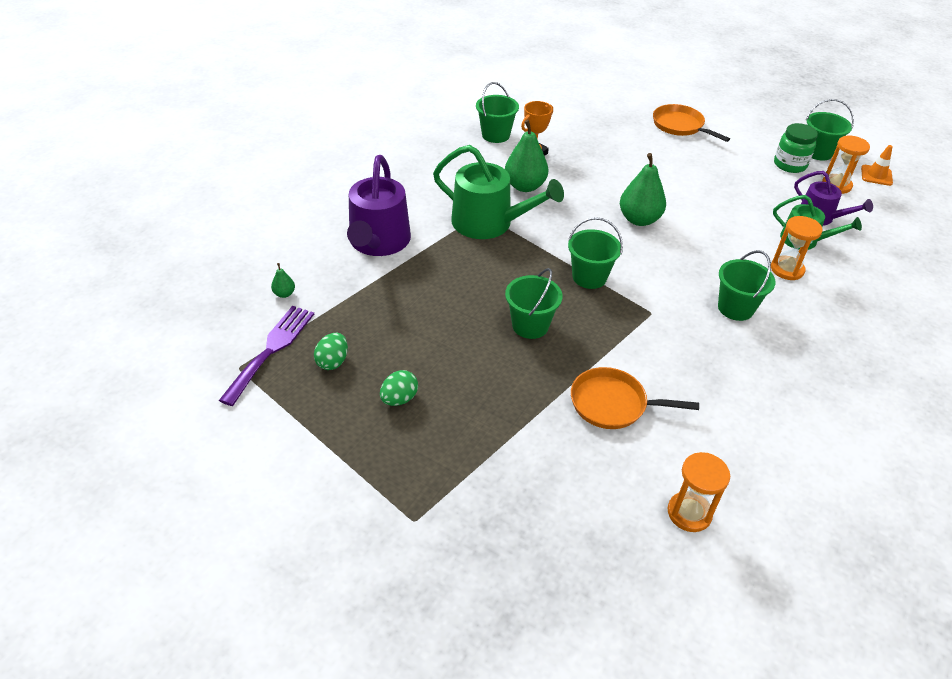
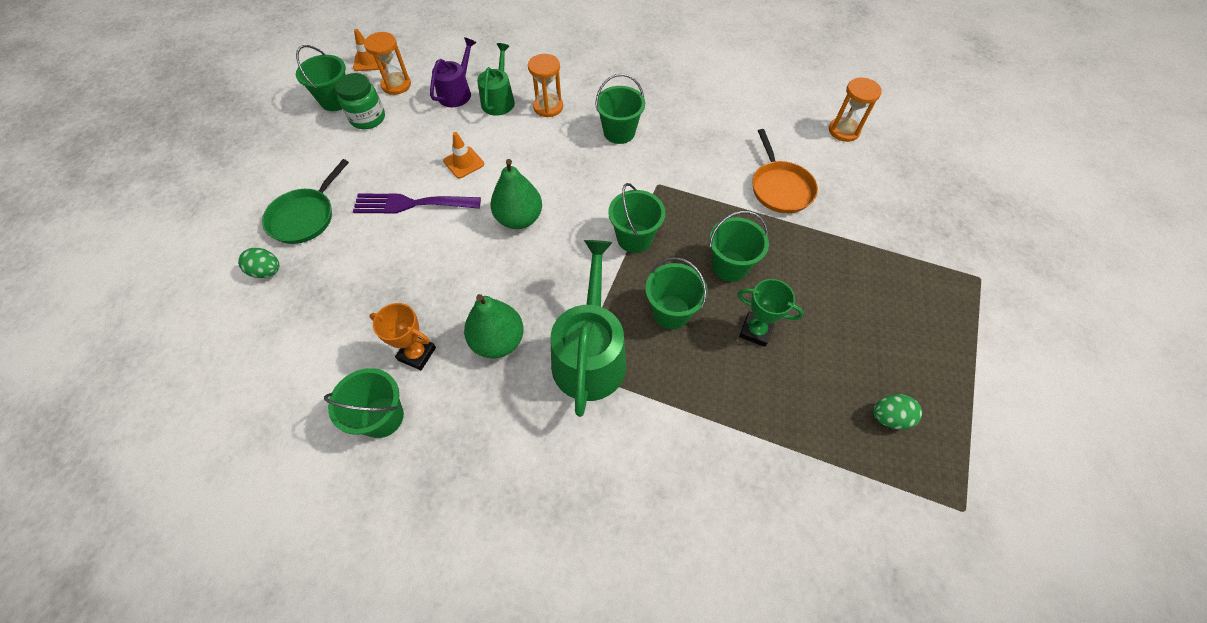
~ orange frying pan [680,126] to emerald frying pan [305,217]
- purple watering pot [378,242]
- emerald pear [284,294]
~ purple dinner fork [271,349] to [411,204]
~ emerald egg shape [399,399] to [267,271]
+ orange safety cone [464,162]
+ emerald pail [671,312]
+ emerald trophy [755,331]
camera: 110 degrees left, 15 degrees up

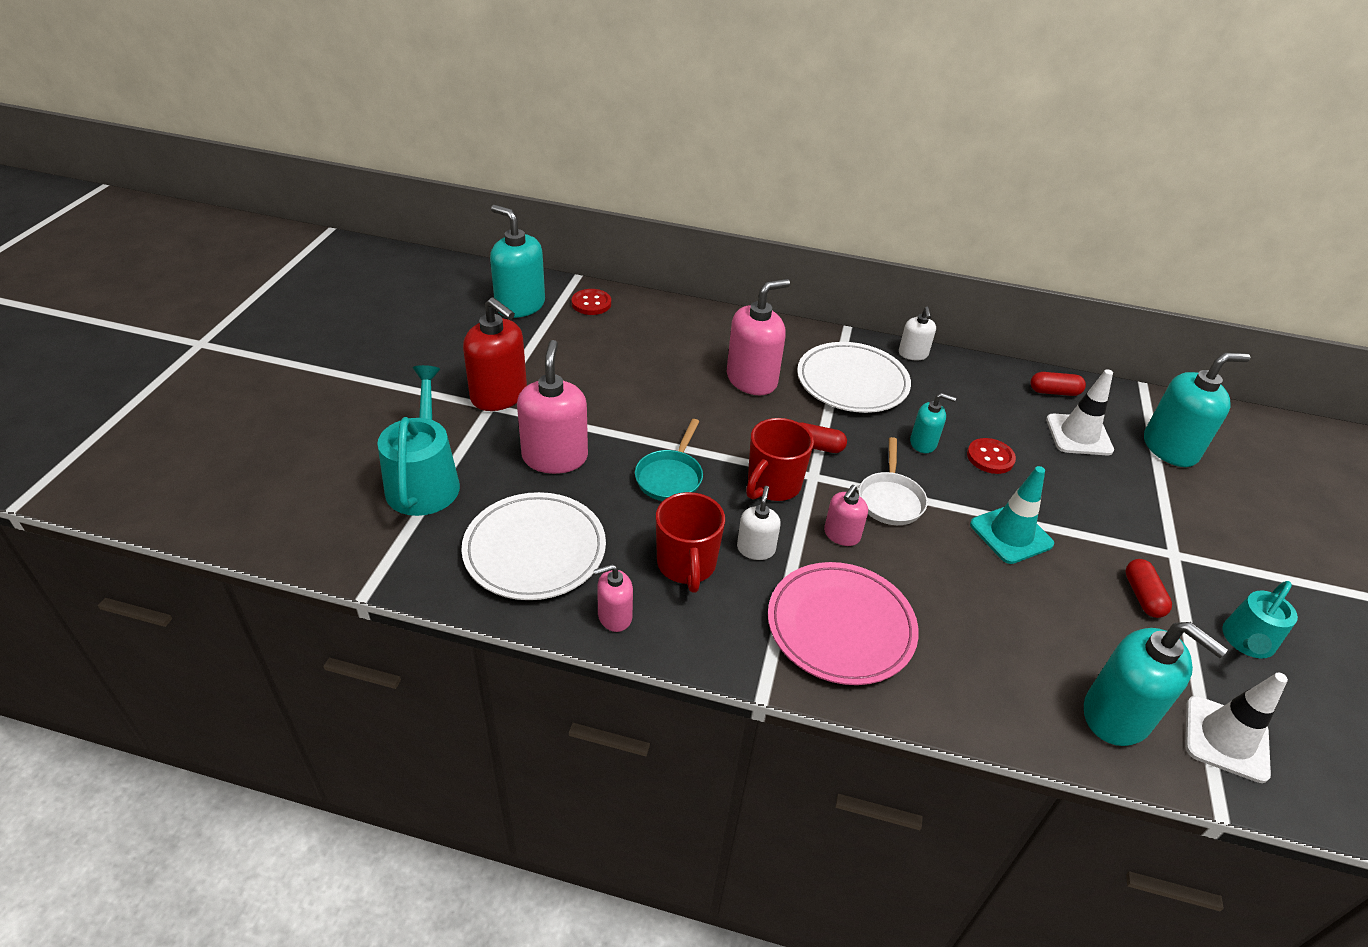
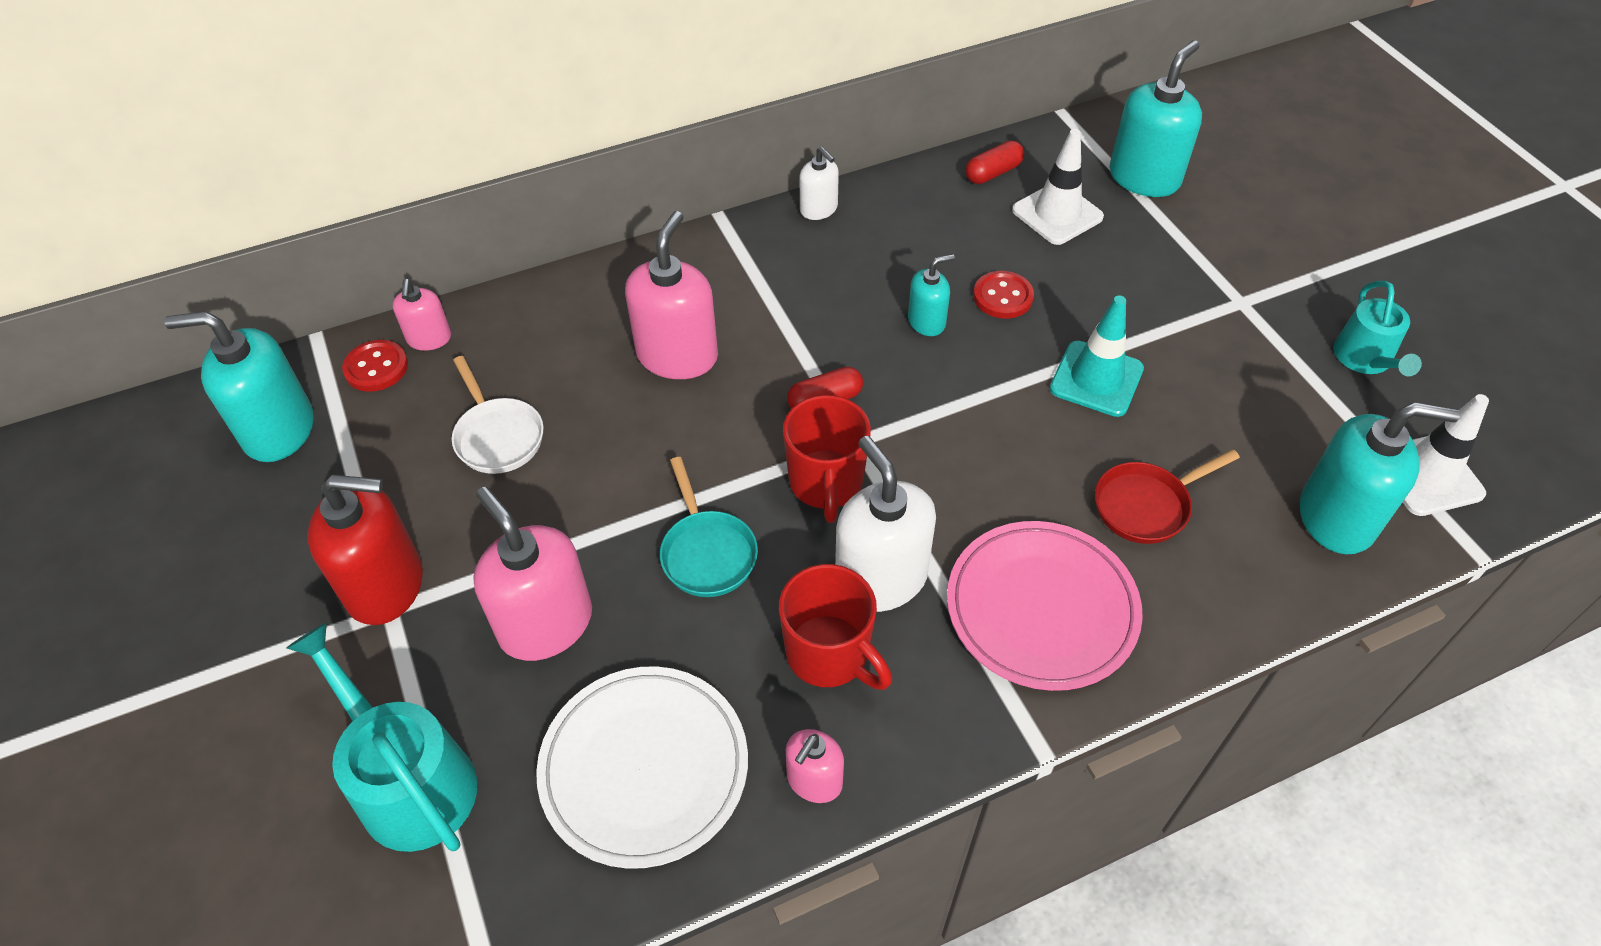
- pure white dinner plate [852,382]
~ pure white frying pan [890,499] to [497,436]
~ rosy soap pump [841,535] to [429,339]
~ pure white soap pump [756,549] = [880,578] x1.84
- crimson capsule [1142,596]
+ crimson frying pan [1146,505]
camera: 35 degrees left, 10 degrees up

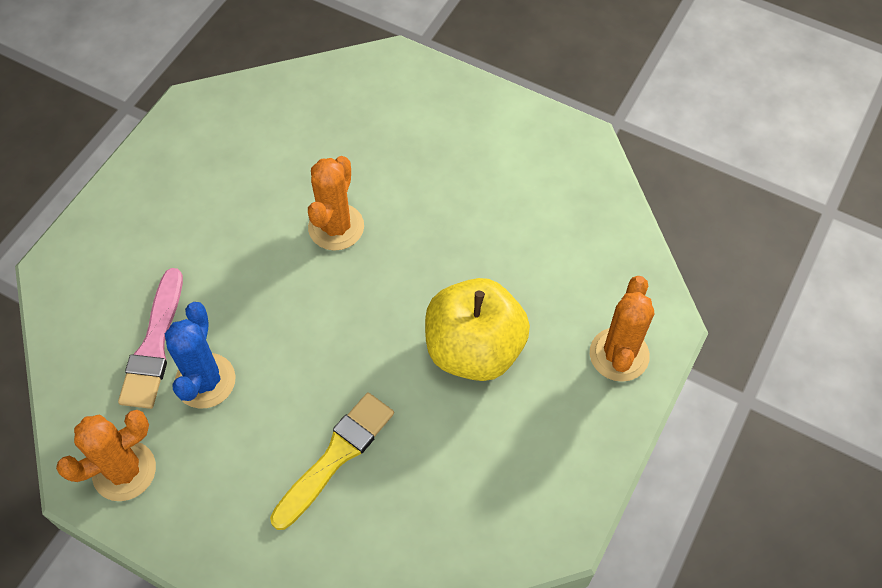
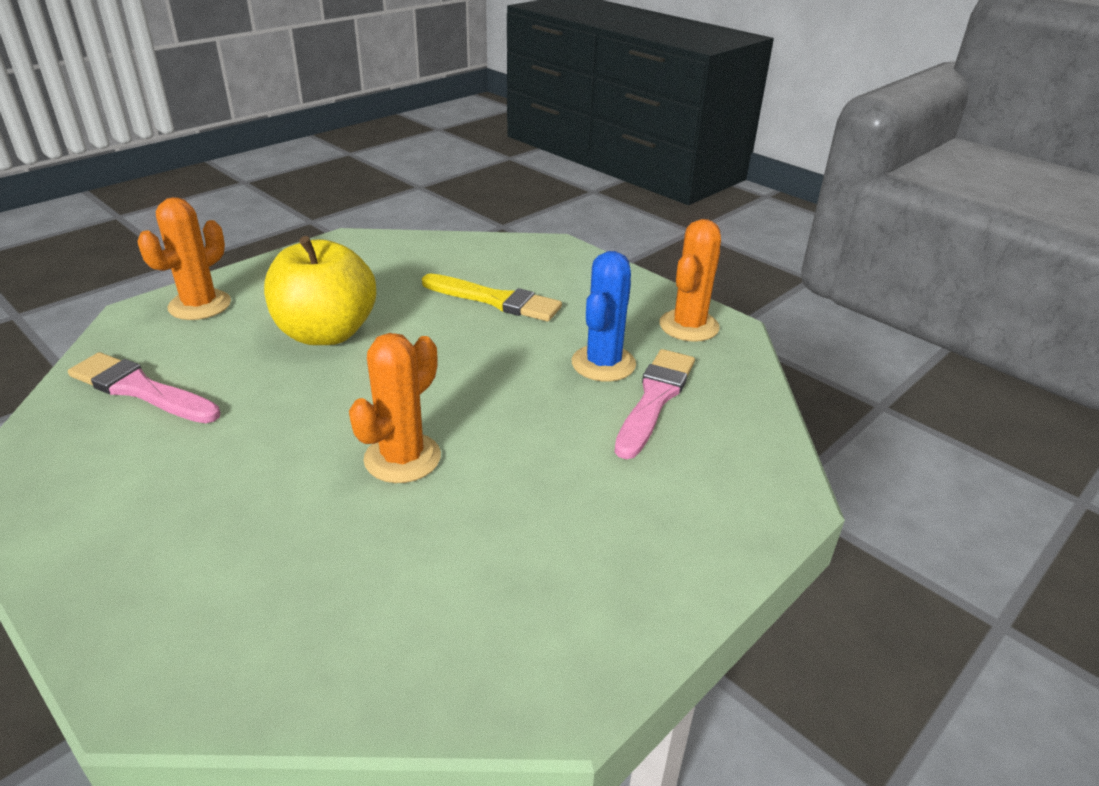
~ golden paint brush [336,456] = [495,300] 120 degrees counterclockwise
~ orange prickly plant [124,471] = [689,326] 45 degrees counterclockwise
+ rosy paint brush [140,389]
camera: 165 degrees left, 25 degrees down

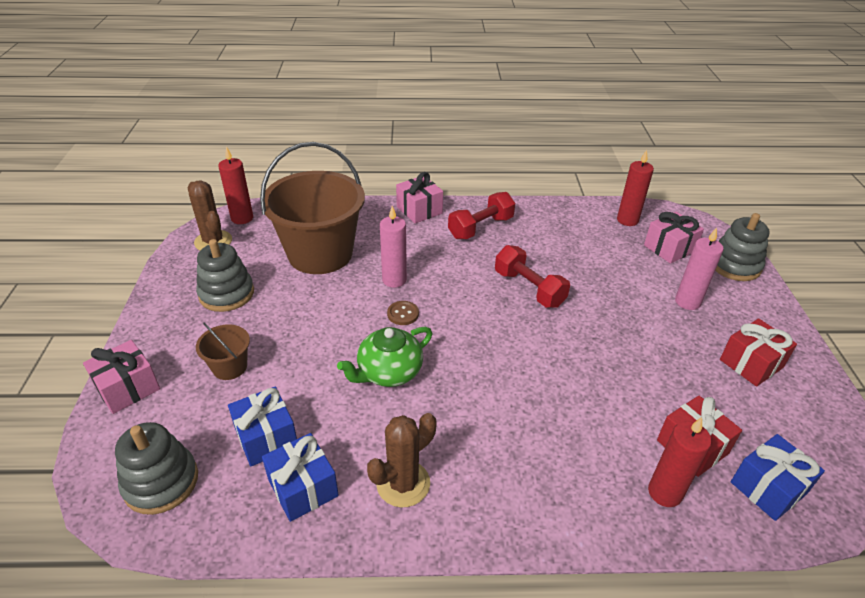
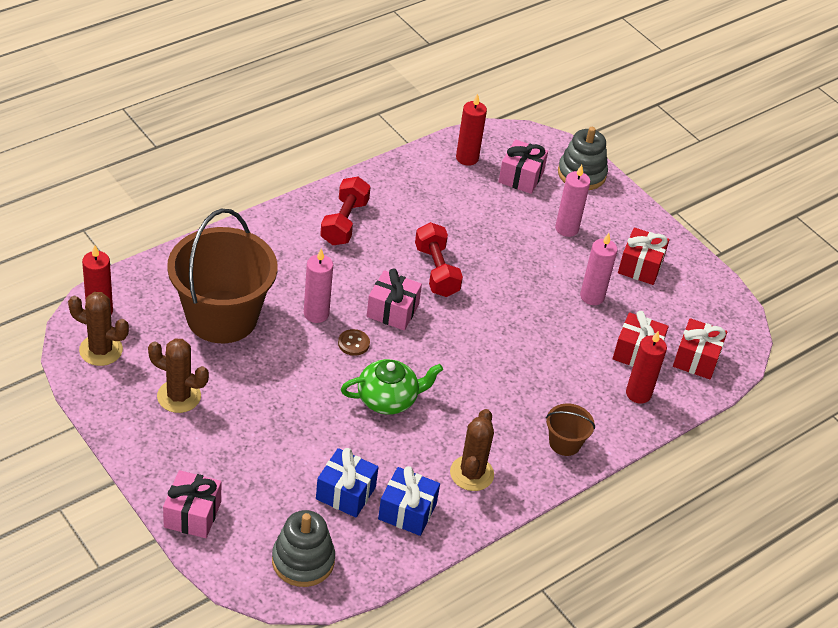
~ rosy wrapped gift [419,210] to [392,311]
~ ash-grey stacking toy [226,294] to dark brown prickly plant [179,396]
~ crimson hand weight [529,288] = [436,271] 60 degrees clockwise
~ dark brown pail [230,367] to [565,443]
~ emerald china teapot [388,372] = [388,399] 120 degrees counterclockwise
~ cobalt wrapped gift [768,488] to crimson wrapped gift [696,359]
+ rosy pillar candle [592,296]
camera: 40 degrees left, 5 degrees up

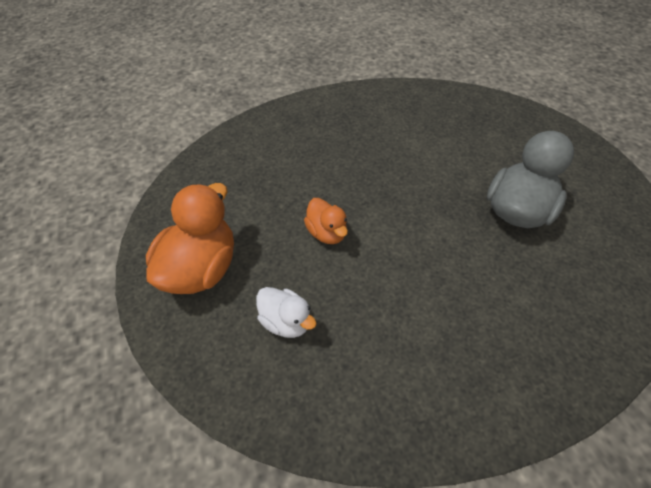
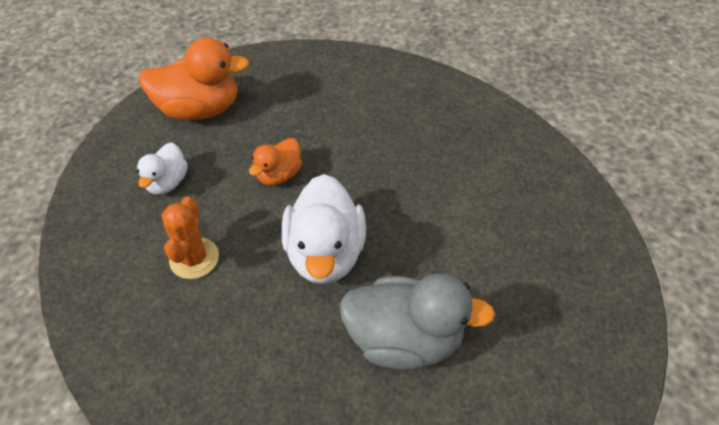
+ pure white toy duck [325,253]
+ orange prickly plant [194,258]
camera: 65 degrees right, 0 degrees up

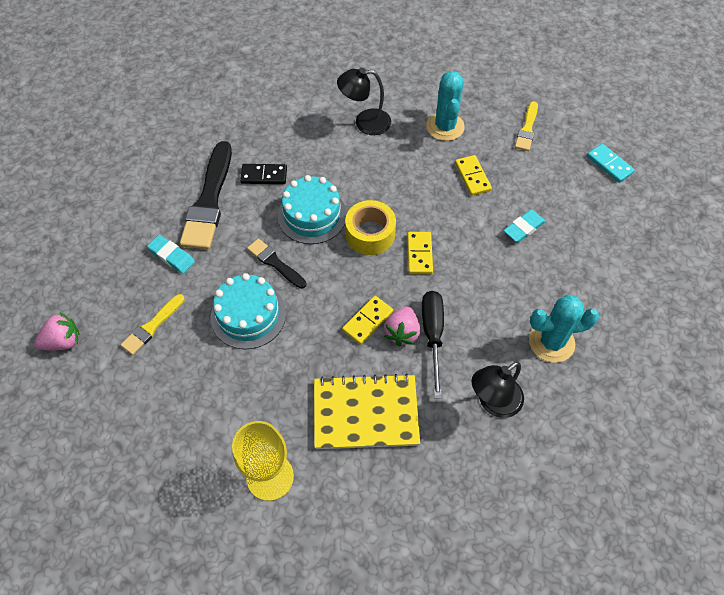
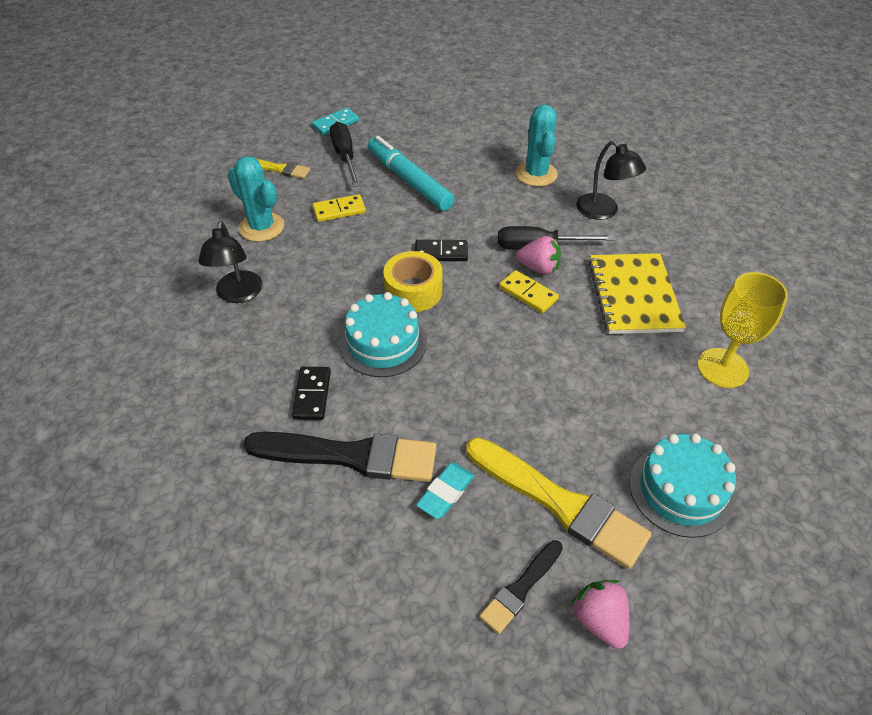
~ turquoise prickly plant [445,127] = [261,227] 45 degrees clockwise
~ turquoise pencil eraser [523,228] to turquoise marker pen [409,180]
~ golden domino tile [419,254] to ebony domino tile [441,253]
~ ebony paint brush [275,263] to [520,588]
~ turquoise layer cake [248,315] to [681,490]
~ golden paint brush [152,326] = [560,503] x1.89
+ ebony hand screwdriver [345,156]
camera: 90 degrees left, 10 degrees down

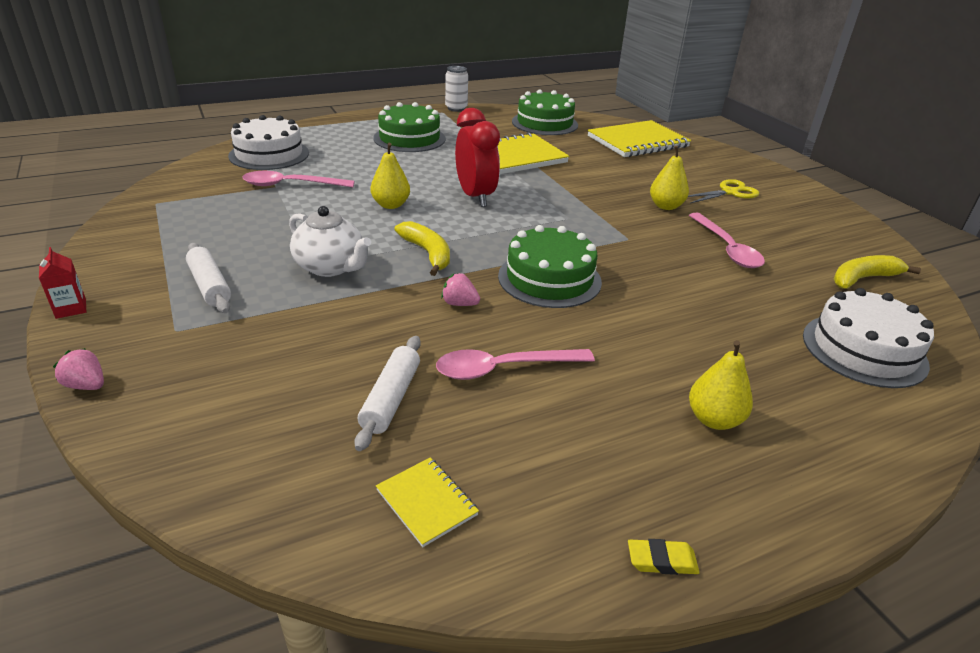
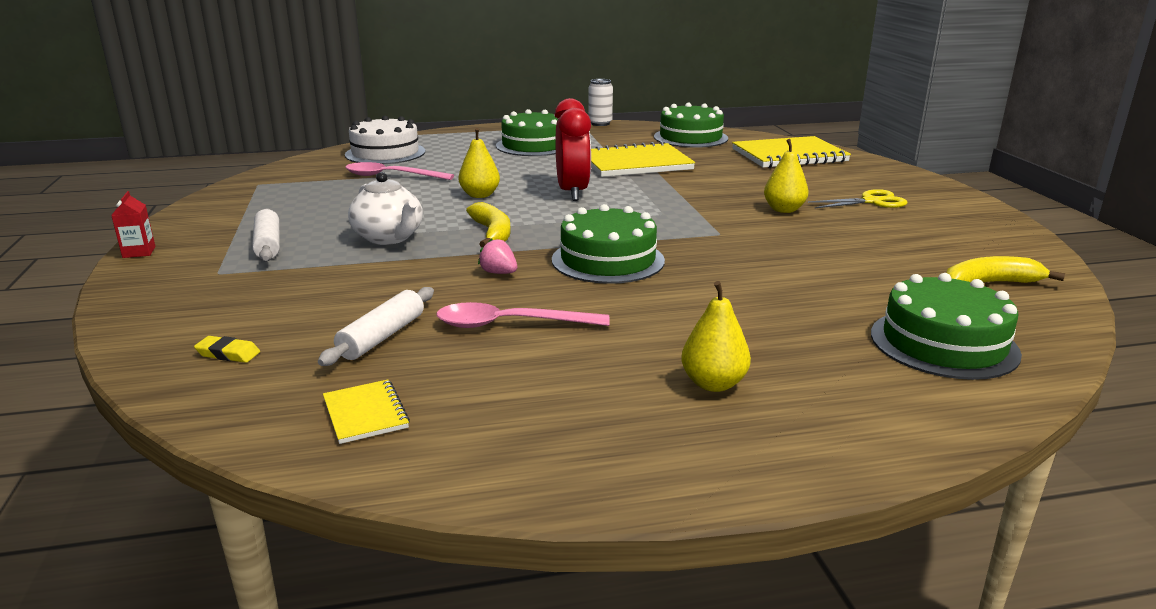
- rosy teaspoon [727,248]
~ pure white layer cake [864,349] to emerald layer cake [943,343]
- rosy berry [86,385]
~ golden pencil eraser [661,560] to [228,354]
camera: 15 degrees right, 10 degrees down

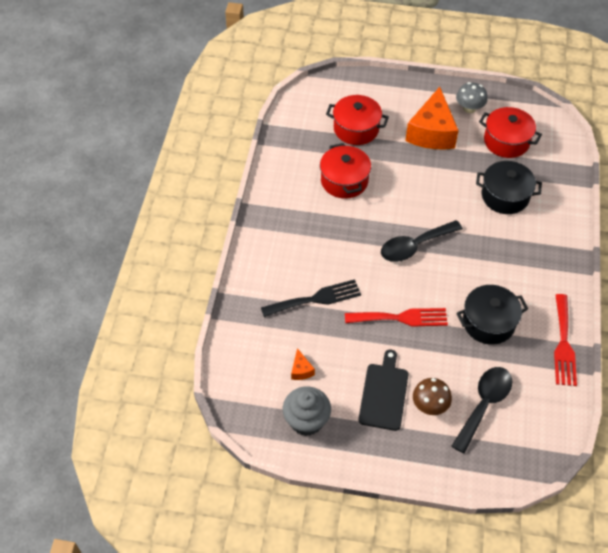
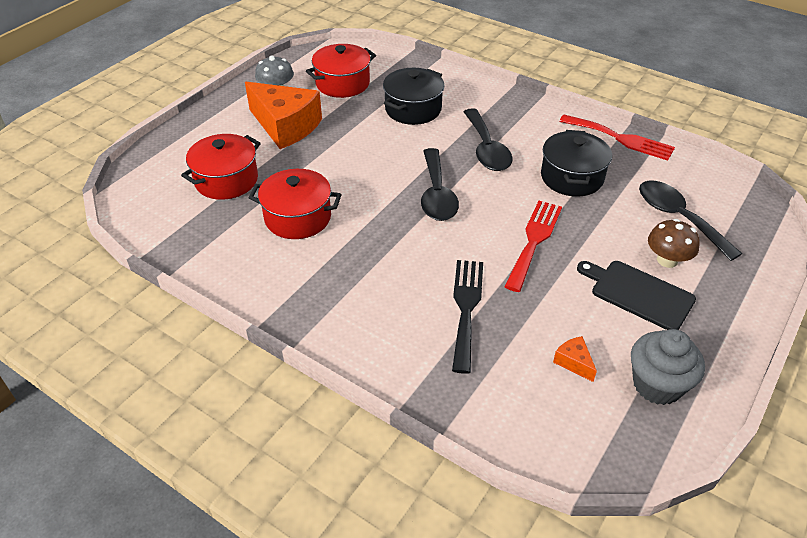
~ orange cheese [301,370] = [574,362] 135 degrees counterclockwise
+ ebony teaspoon [486,149]
camera: 65 degrees left, 10 degrees down

